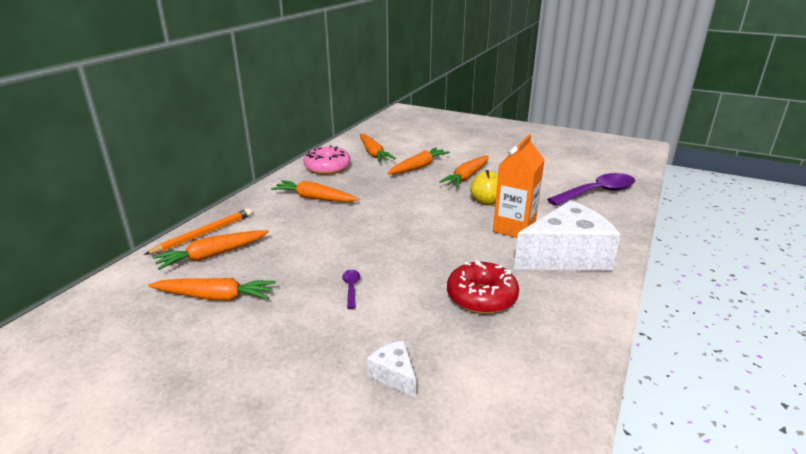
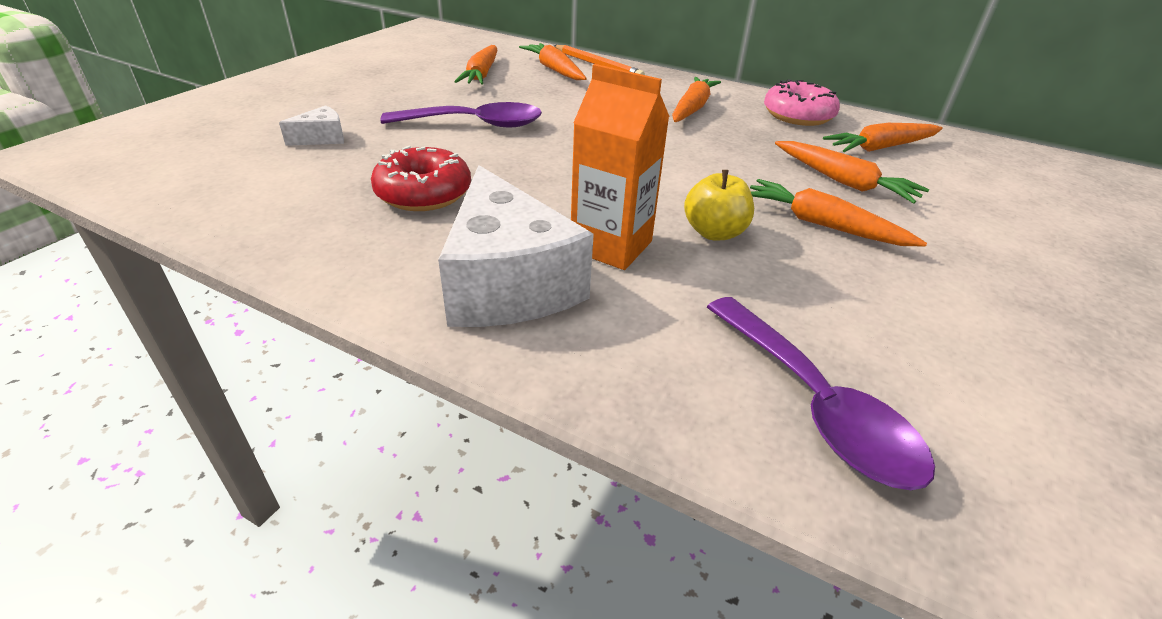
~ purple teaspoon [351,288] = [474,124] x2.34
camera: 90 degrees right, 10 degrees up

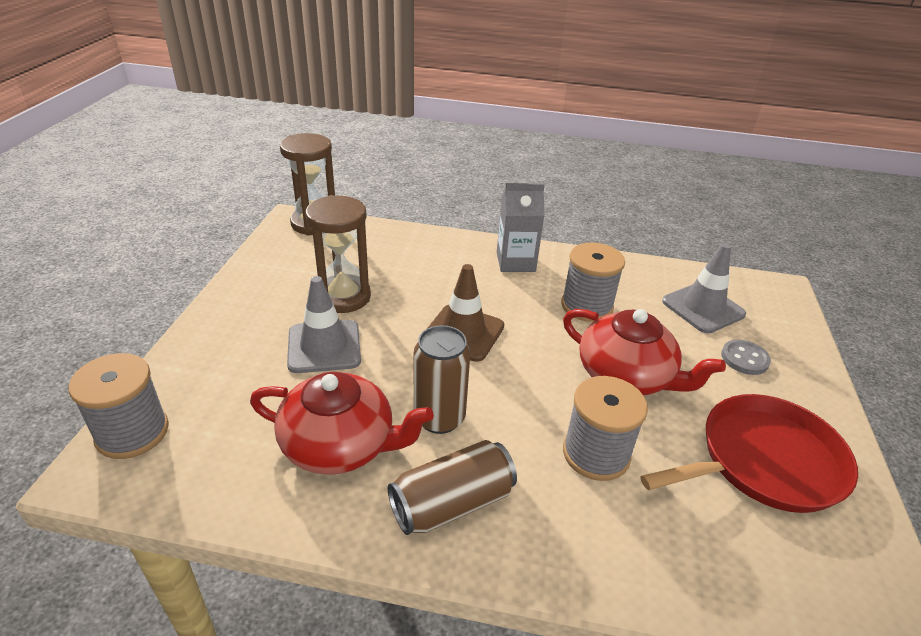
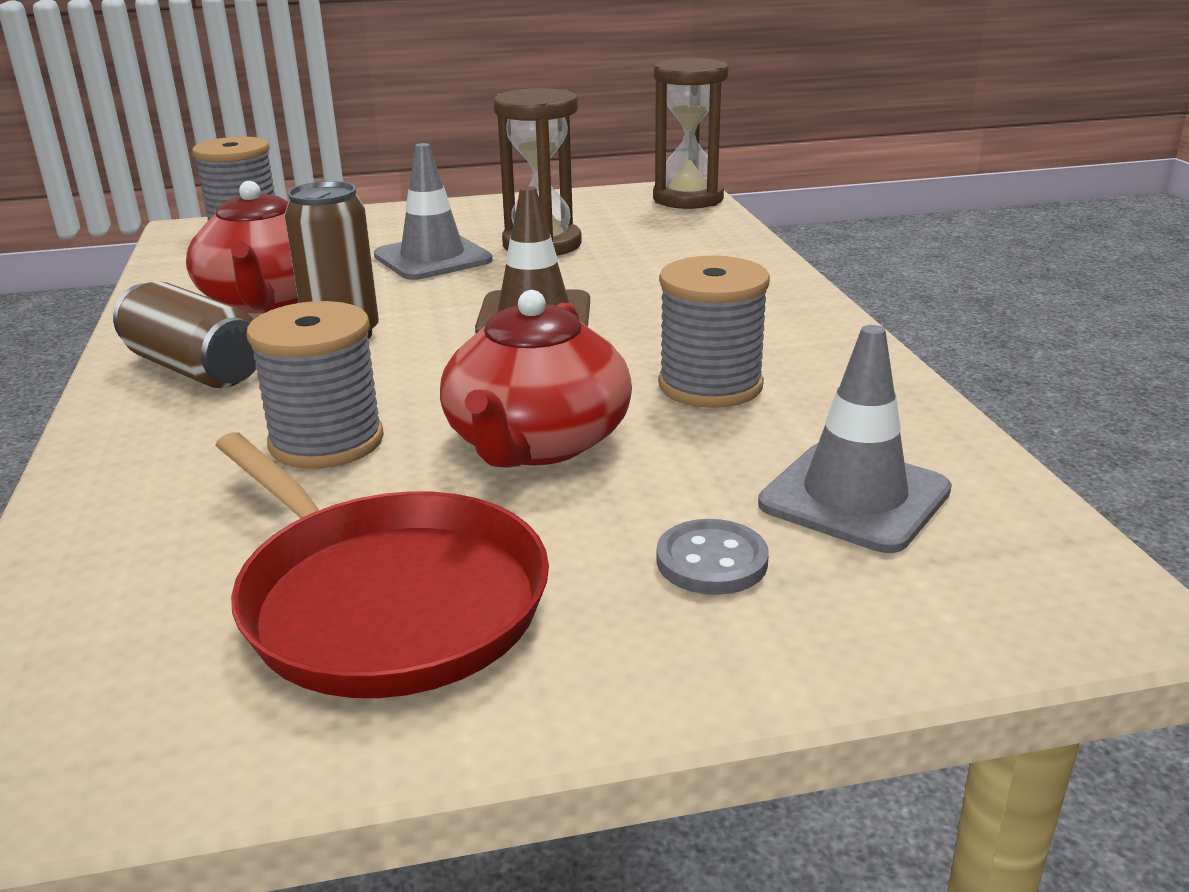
- ash-grey milk carton [515,262]
camera: 70 degrees right, 10 degrees down

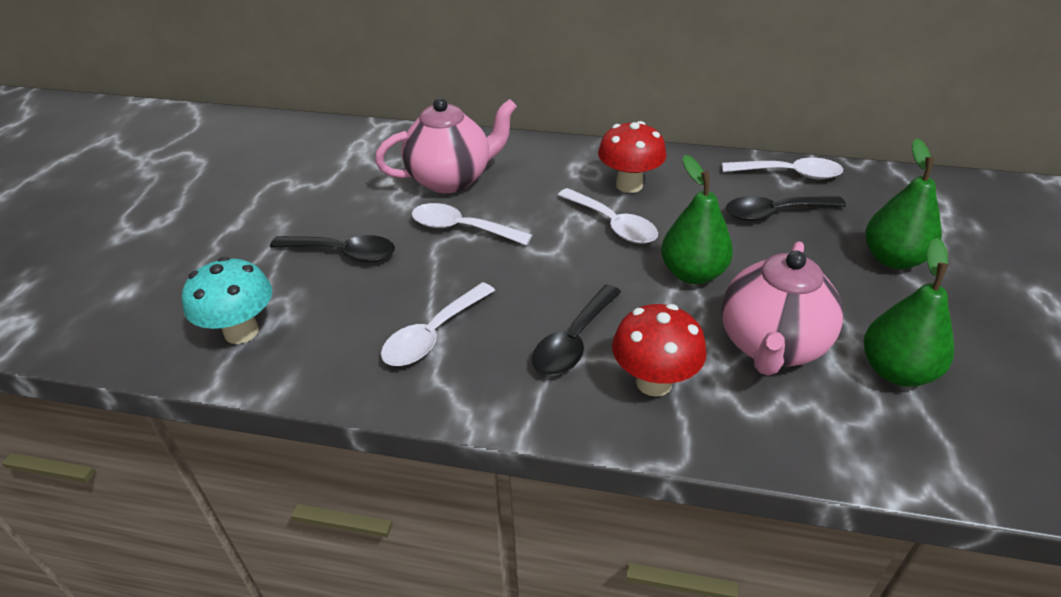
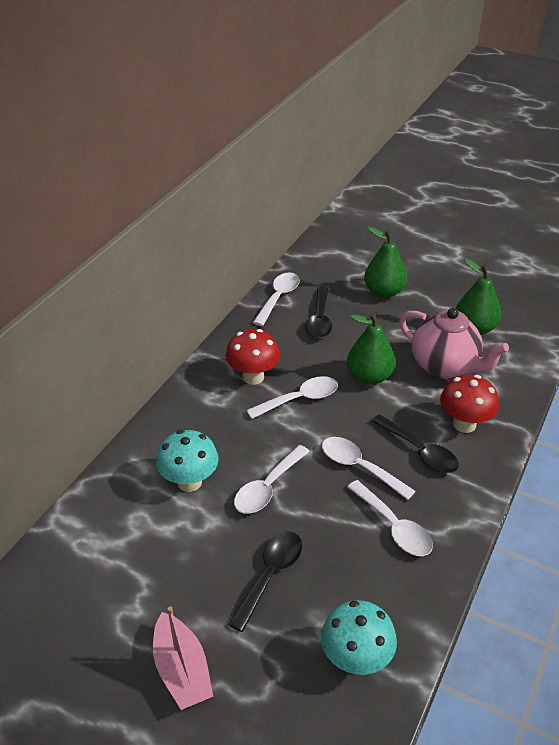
~ rosy china teapot [451,179] to turquoise fungus [189,482]
+ pure white teaspoon [359,467]
+ rosy boat [182,670]
camera: 75 degrees left, 0 degrees up

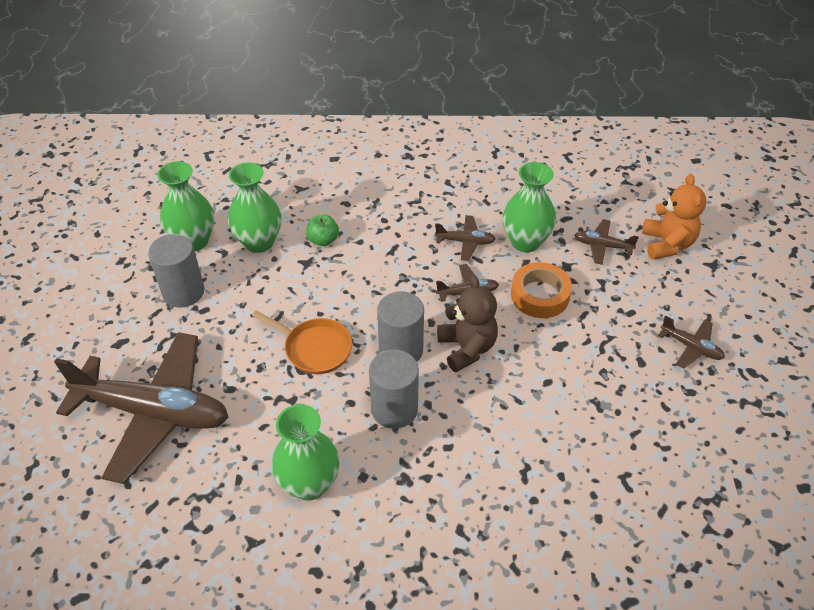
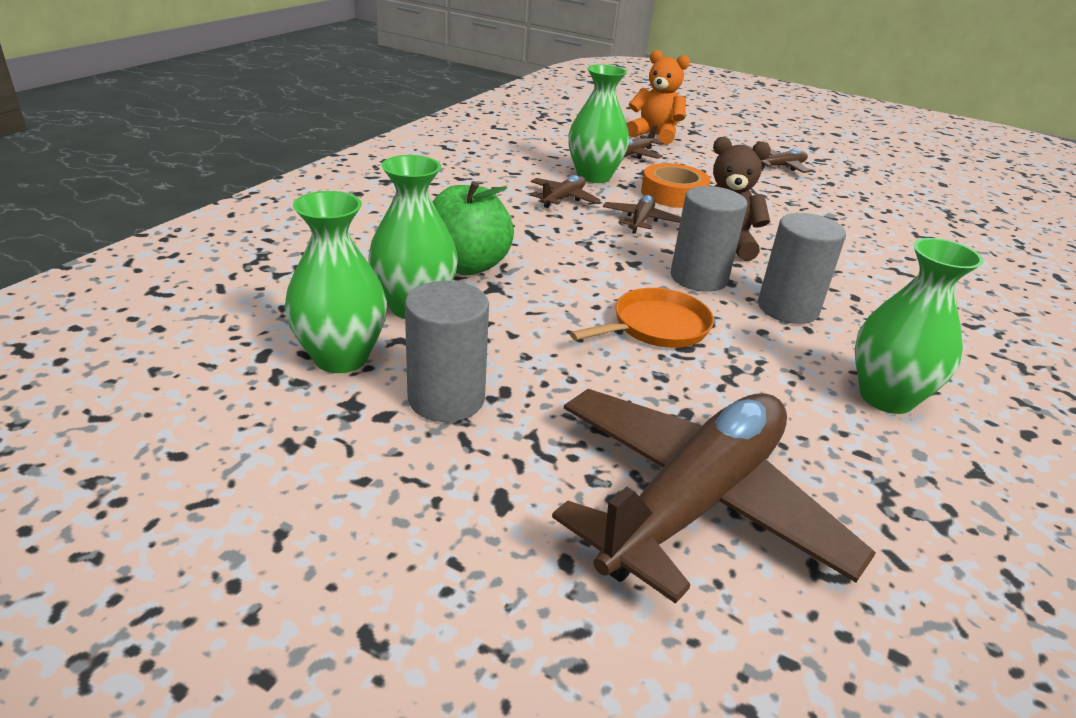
~ emerald toy apple [323,240] = [466,265] x1.86
camera: 65 degrees left, 15 degrees down

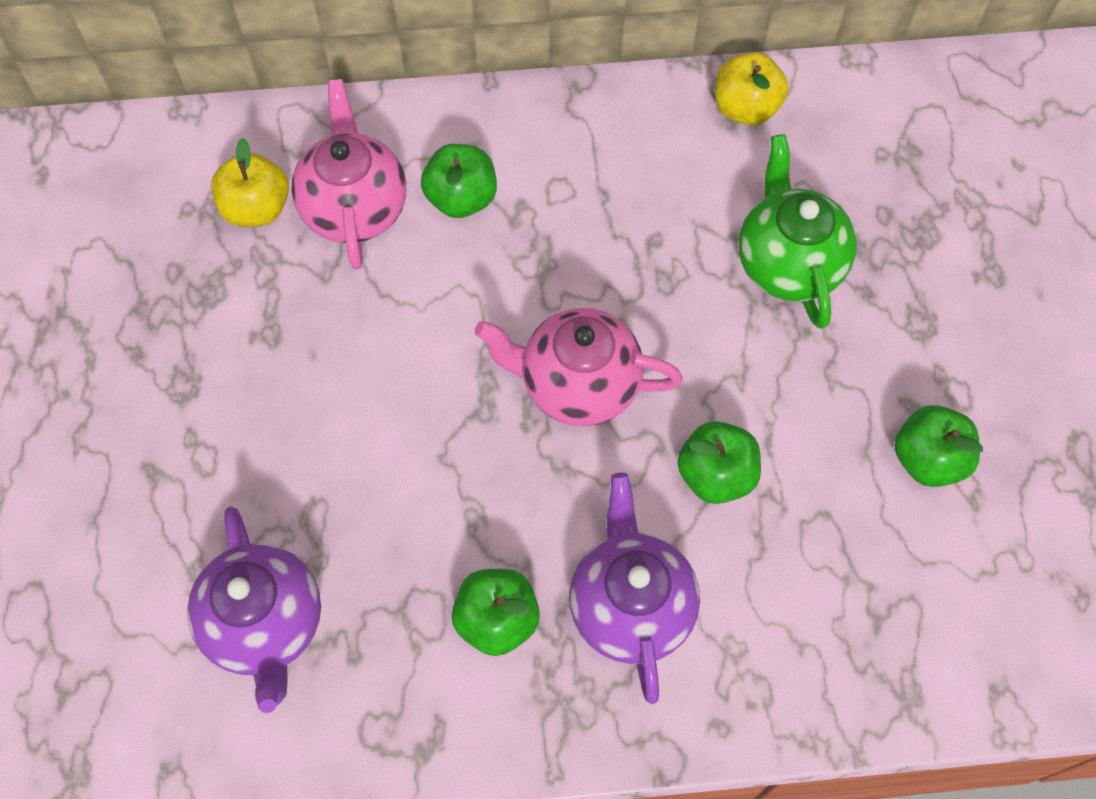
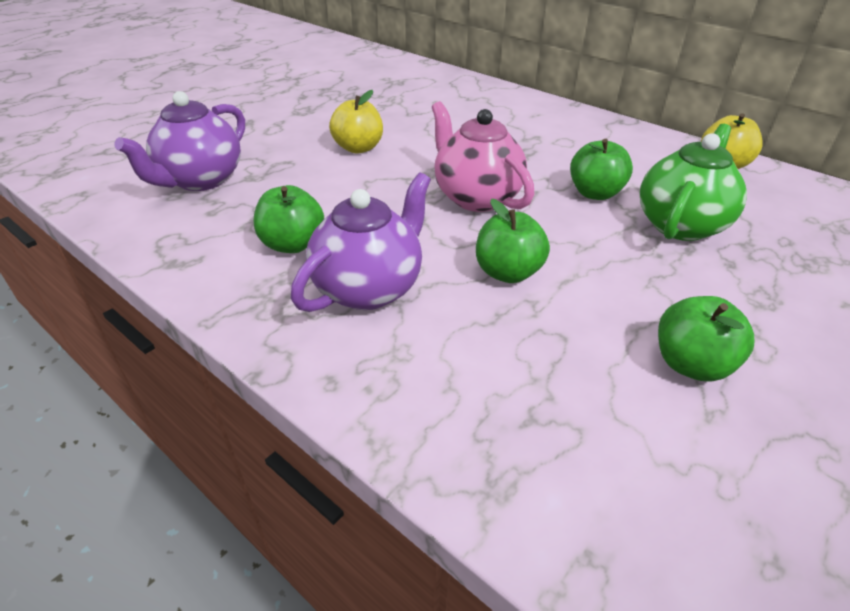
- rosy china teapot [354,207]
~ golden toy apple [256,208] to [358,148]
~ emerald toy apple [461,198] to [595,193]
camera: 45 degrees right, 25 degrees down

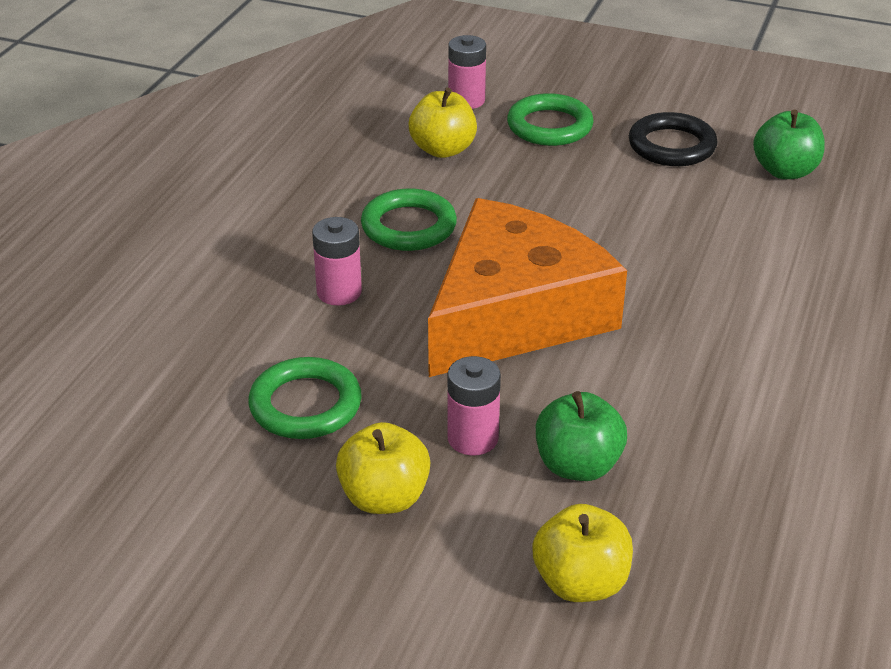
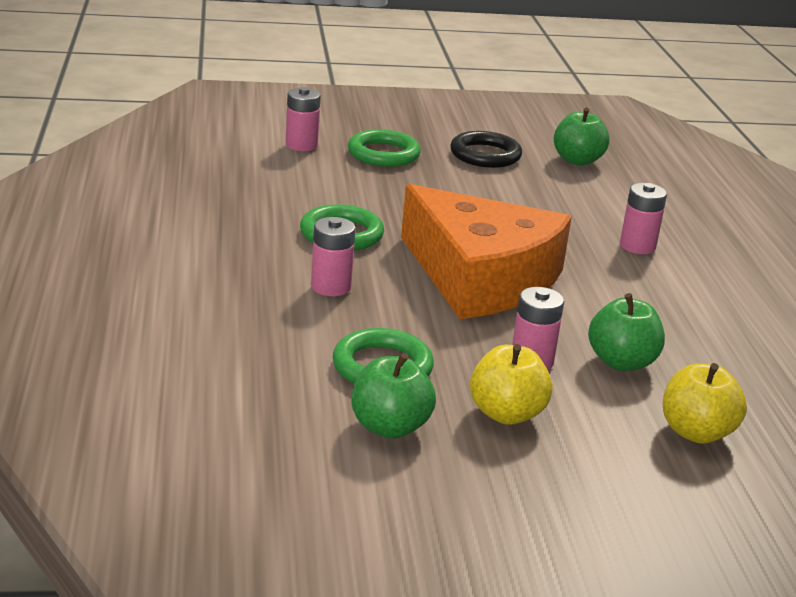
- golden toy apple [443,149]
~ orange cheese [514,313] = [480,277] 120 degrees clockwise
+ rosy power cell [637,246]
+ emerald toy apple [389,427]
camera: 30 degrees left, 10 degrees down

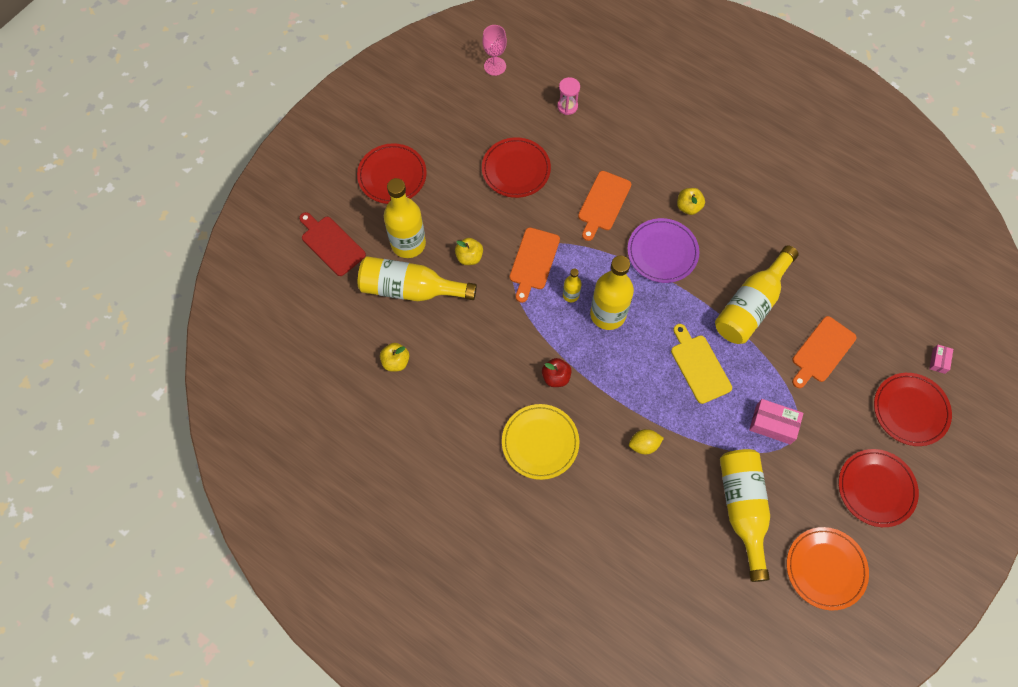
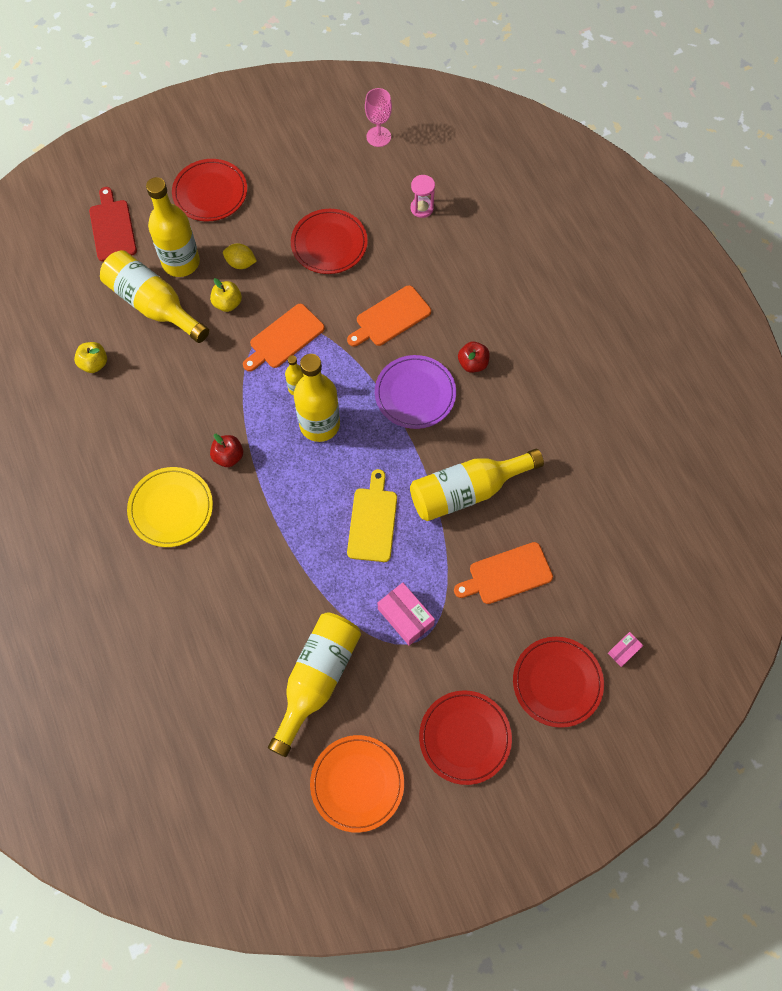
~ golden toy apple [688,207] to crimson toy apple [473,363]
~ golden toy lemon [644,445] to [241,263]
camera: 30 degrees right, 0 degrees up

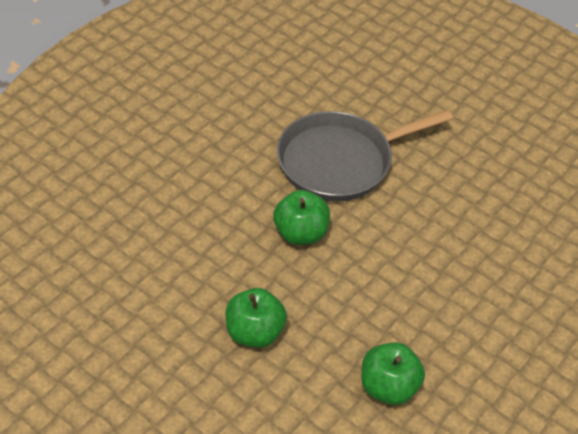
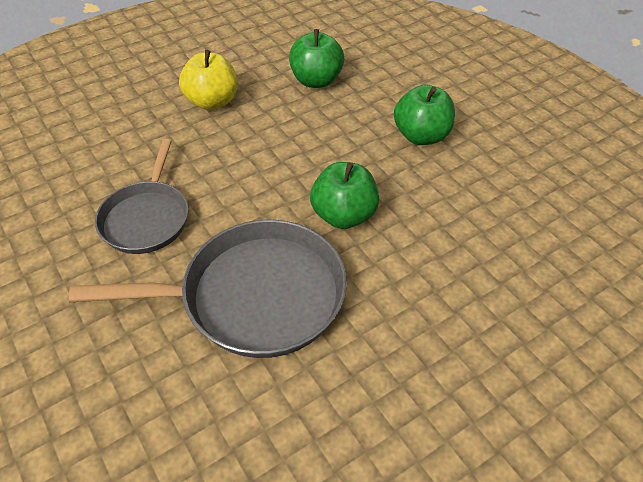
+ golden toy apple [212,102]
+ ash-grey frying pan [147,218]
camera: 160 degrees left, 0 degrees up

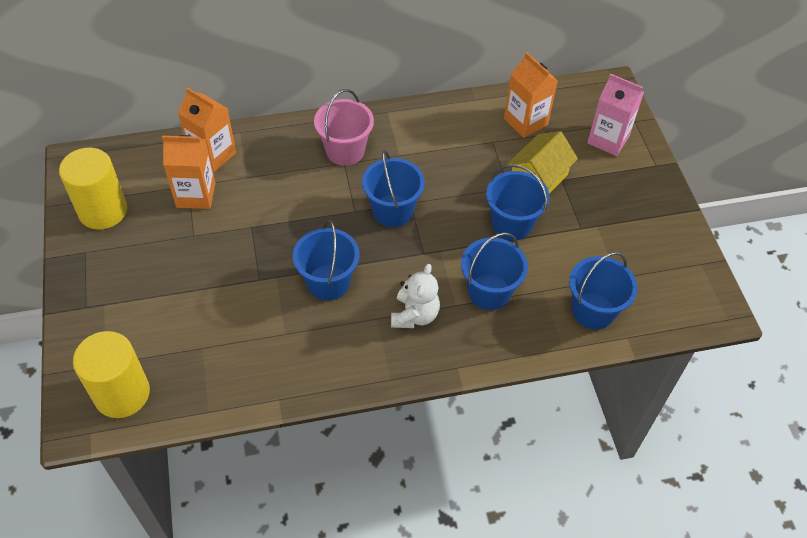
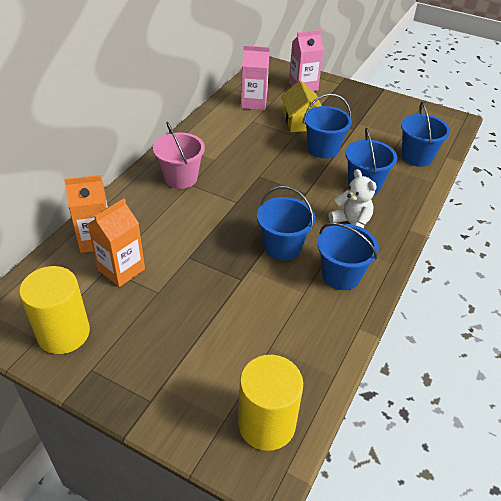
~ orange milk carton [525,122] to rosy milk carton [254,103]
~ cobalt pail [392,211] to [341,275]
camera: 50 degrees left, 10 degrees down

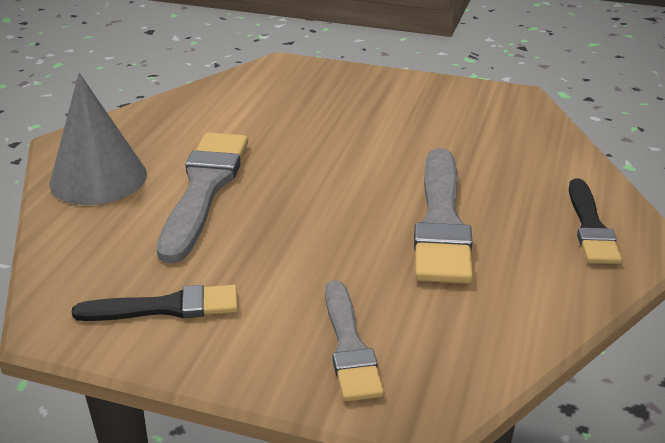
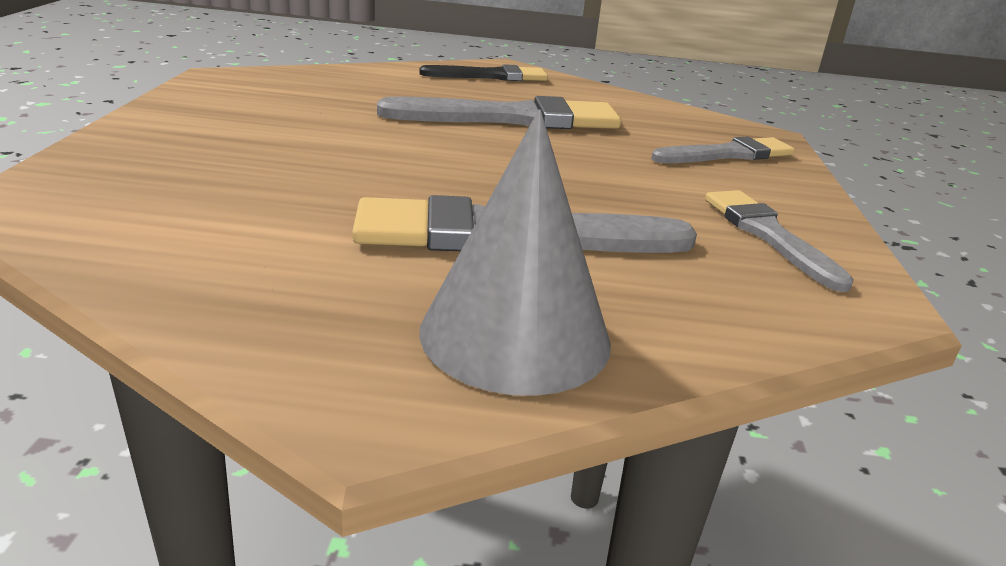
~ ebony paint brush [166,307] to ash-grey paint brush [768,235]
camera: 105 degrees left, 5 degrees down

